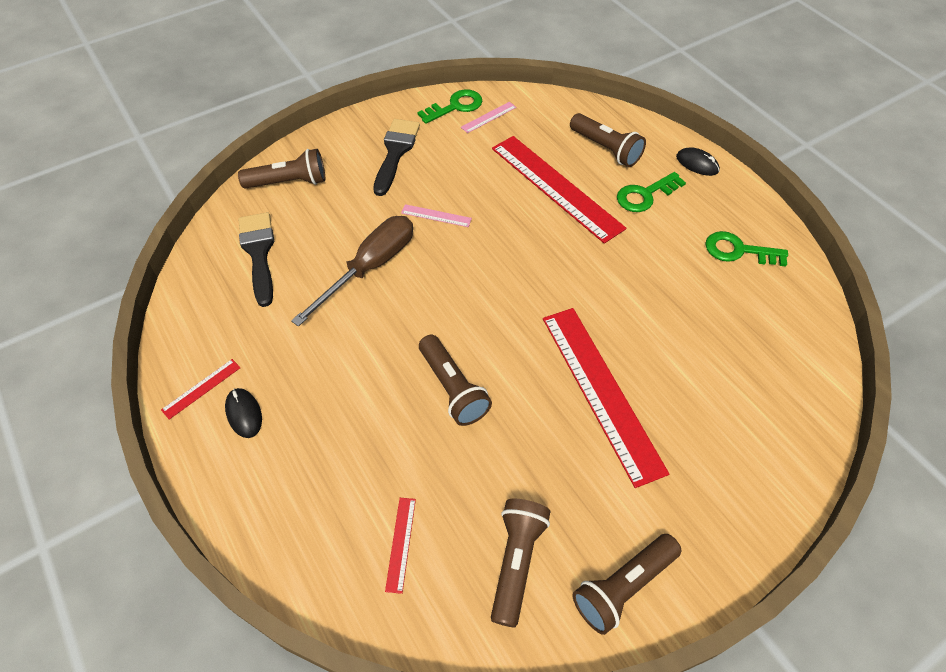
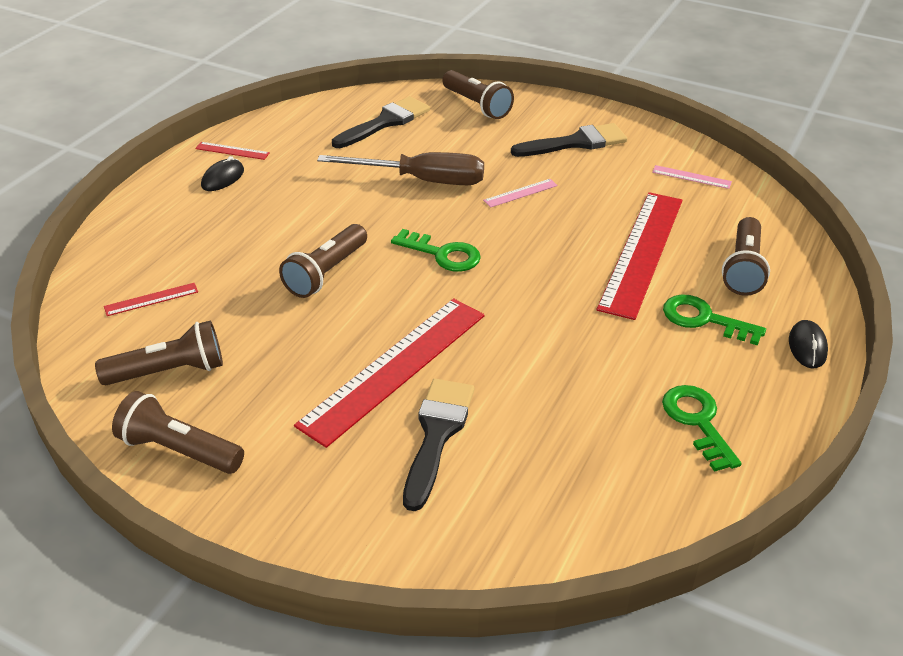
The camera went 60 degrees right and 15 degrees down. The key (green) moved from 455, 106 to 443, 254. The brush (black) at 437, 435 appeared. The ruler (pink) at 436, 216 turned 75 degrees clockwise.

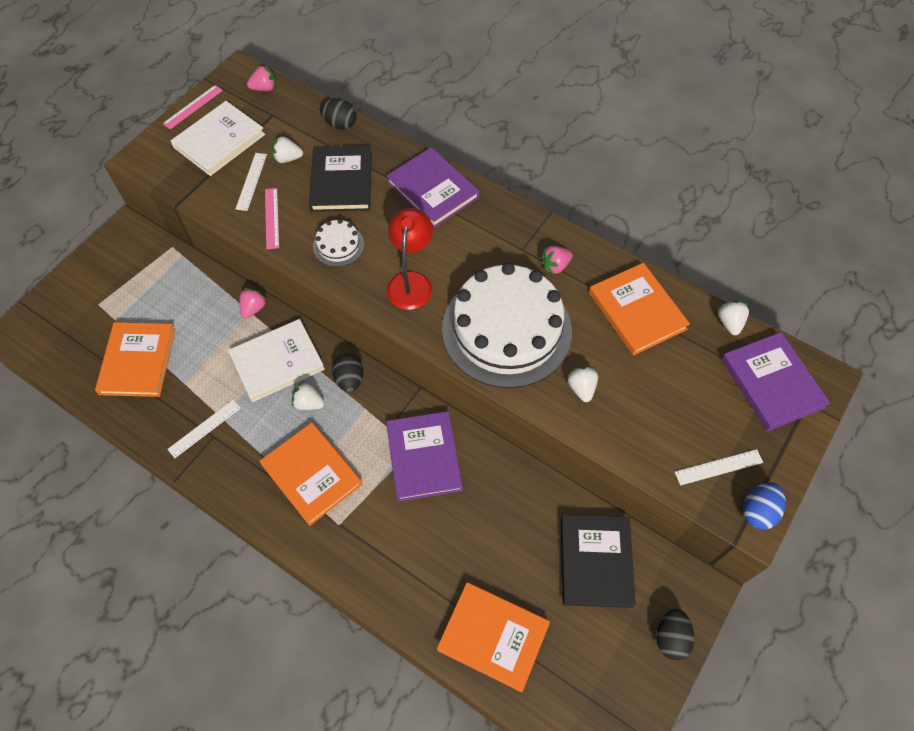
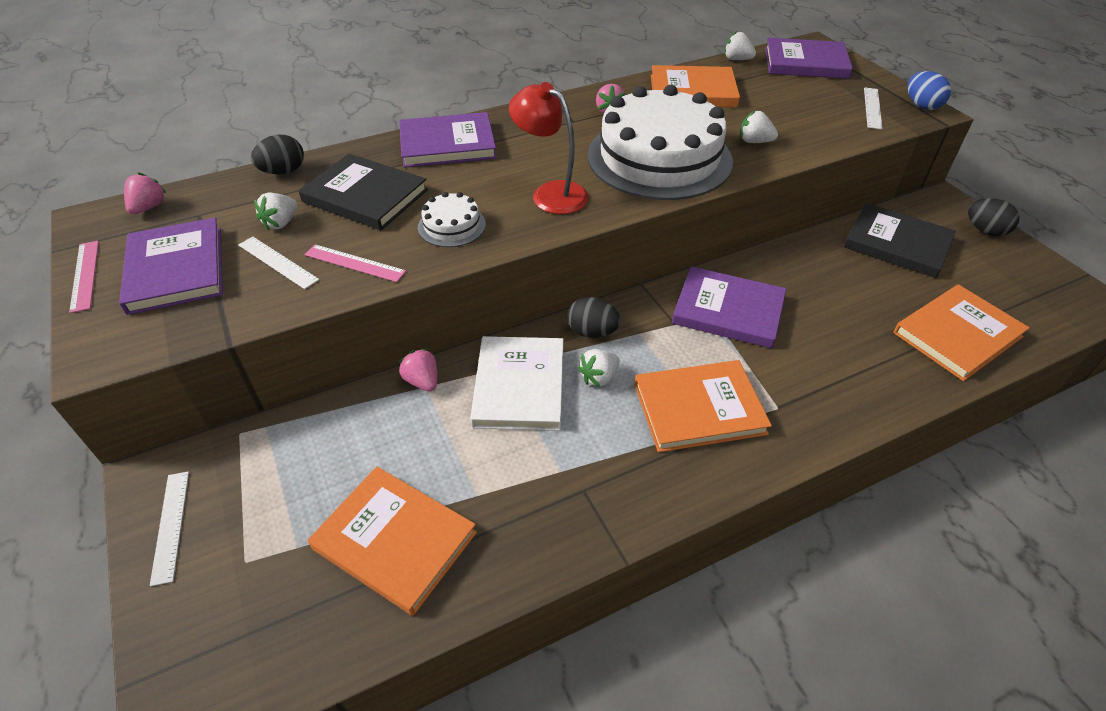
The camera went 60 degrees left and 15 degrees down. The book (white) at 219, 141 became the book (purple) at 176, 269. The ruler (white) moved from 204, 428 to 171, 525.

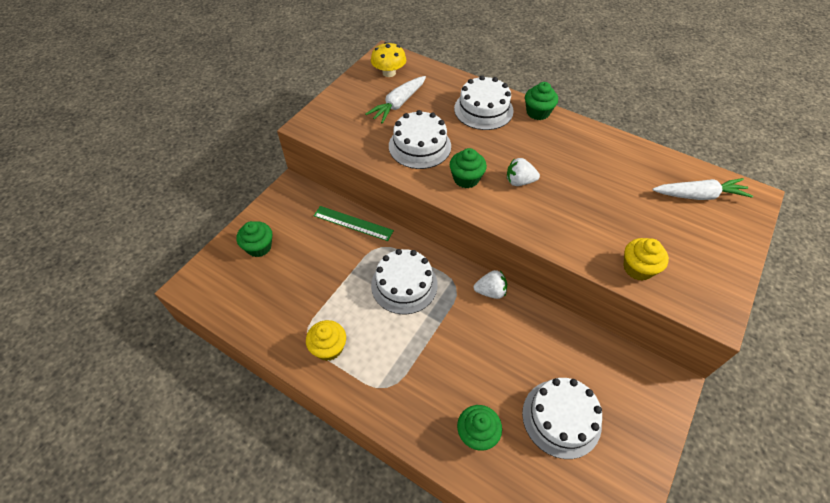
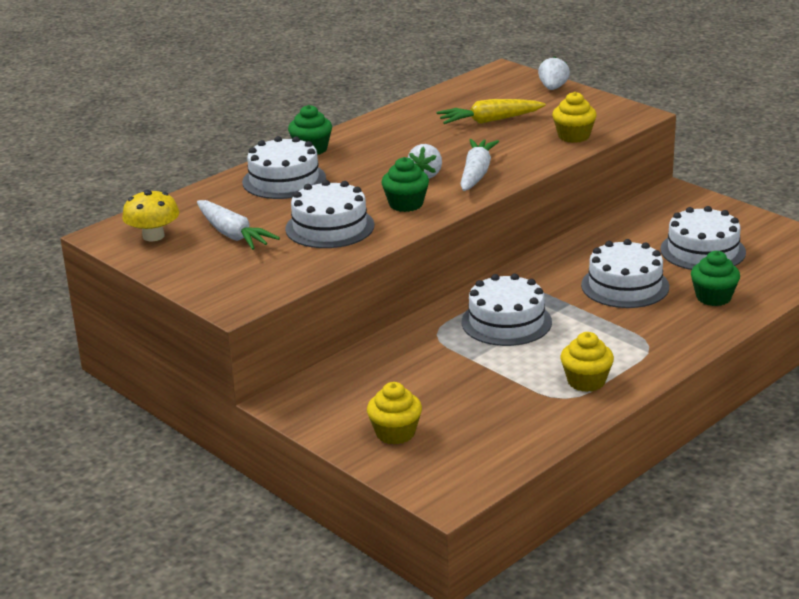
The camera went 75 degrees left and 25 degrees down. The cupcake (green) at 259, 247 became the cupcake (yellow) at 395, 433. The carrot (yellow) at 489, 121 appeared. The carrot (white) moved from 699, 195 to 476, 173. The strawberry (white) moved from 490, 291 to 553, 88. The cake (white) at 625, 286 appeared. The ruler (green) at 353, 223 disappeared.

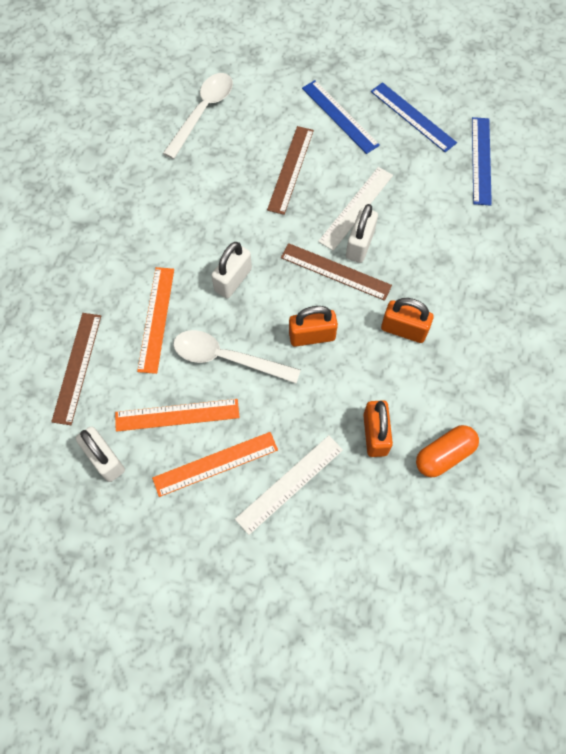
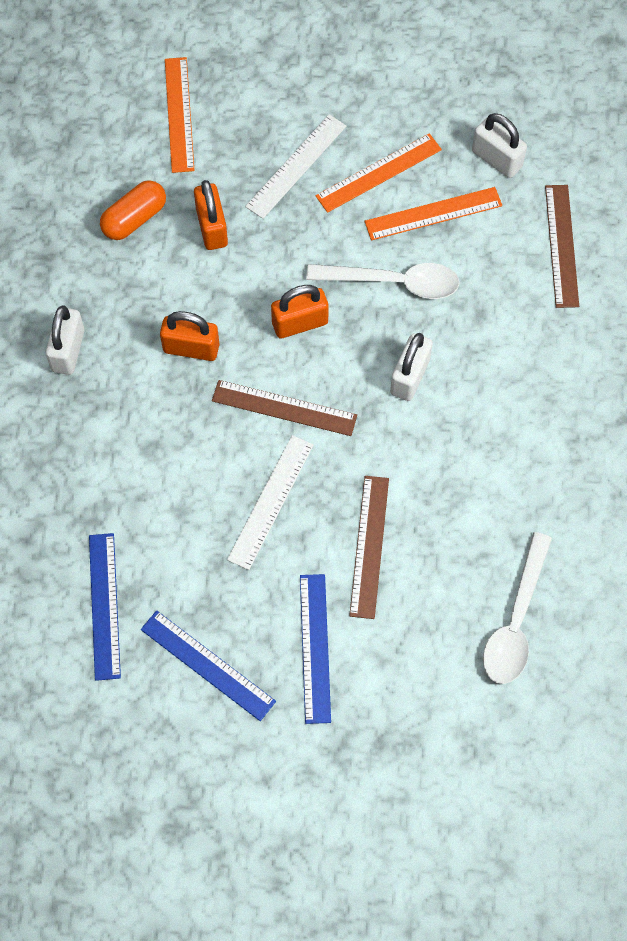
The camera went 170 degrees right and 0 degrees up. The padlock (white) moved from 360, 245 to 68, 350. The ruler (orange) moved from 156, 319 to 179, 114. The ruler (blue) at 340, 116 turned 45 degrees clockwise.

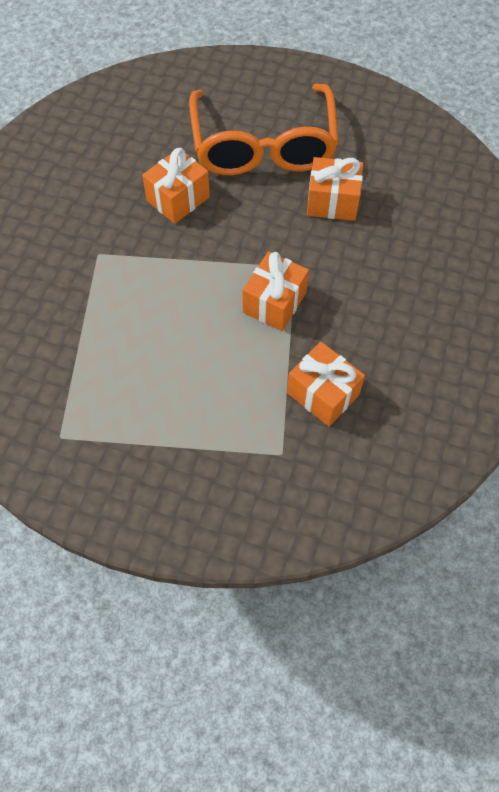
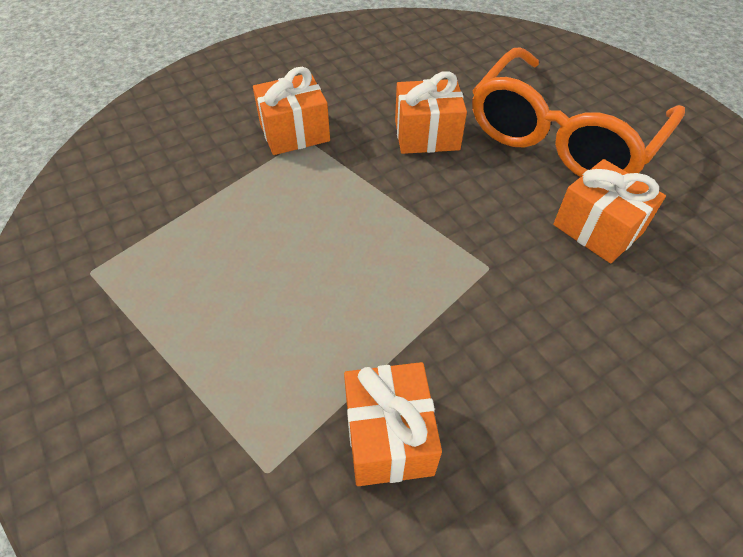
The camera went 40 degrees right and 10 degrees down. The gift (orange) moved from 274, 302 to 294, 133.

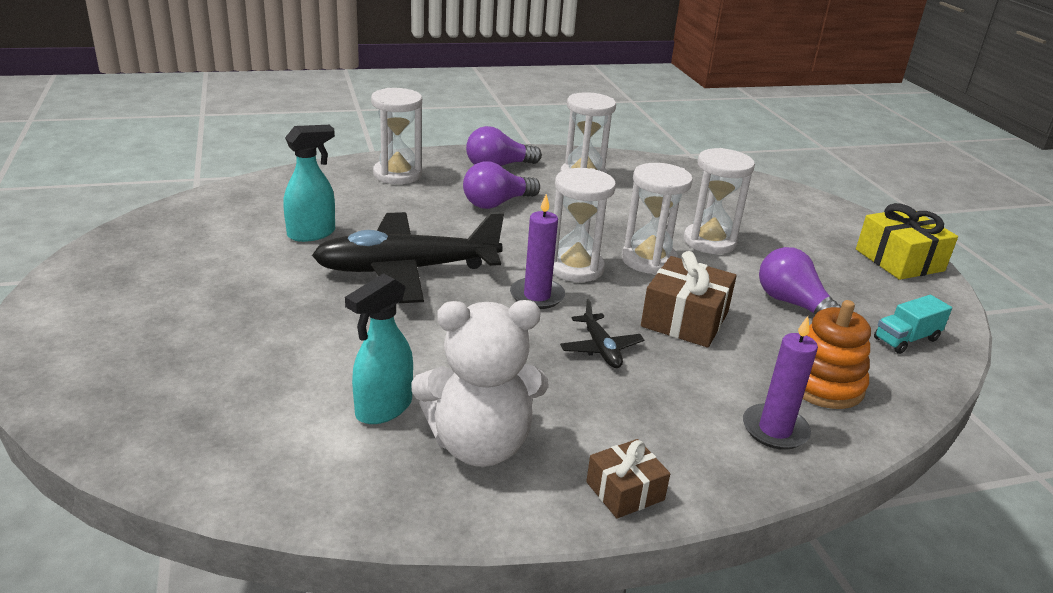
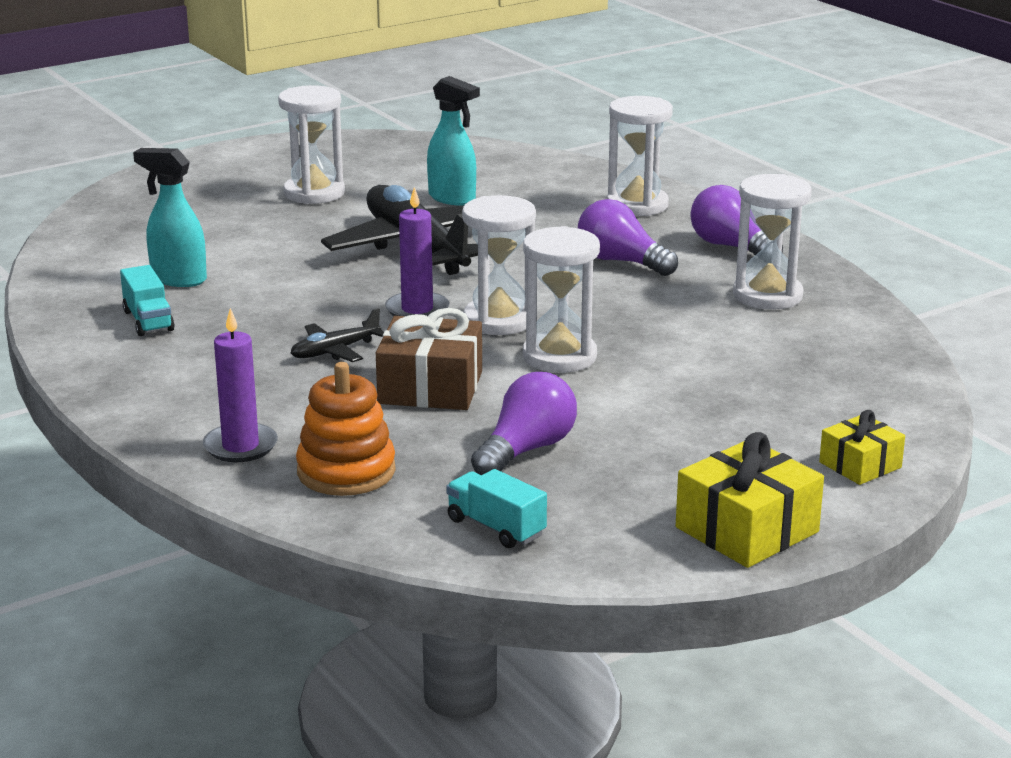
The camera went 75 degrees right and 5 degrees down. The teddy bear (white) at 479, 444 was replaced by the truck (turquoise) at 148, 321. The hourglass (white) moved from 709, 242 to 314, 193. The gift (yellow) at 860, 465 appeared. The gift (brown) at 625, 491 disappeared.

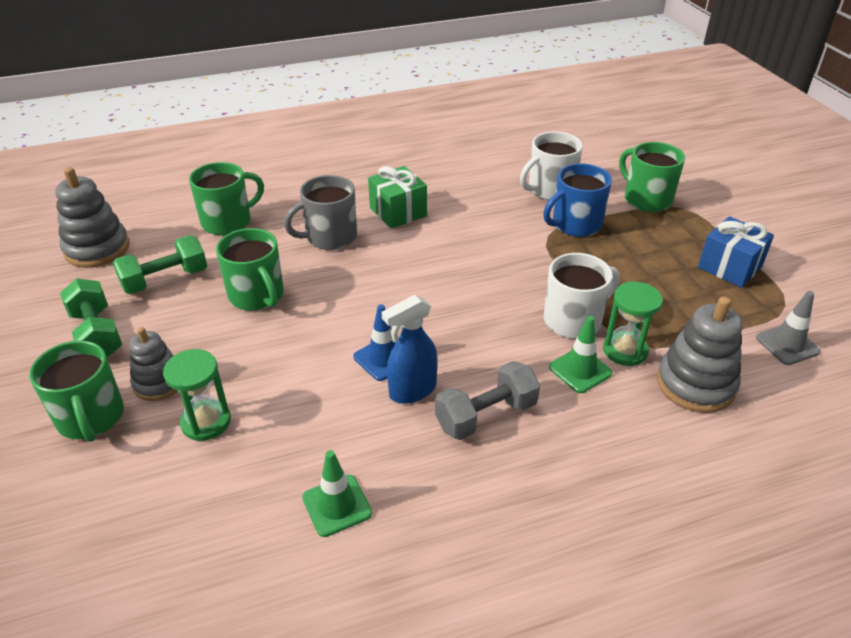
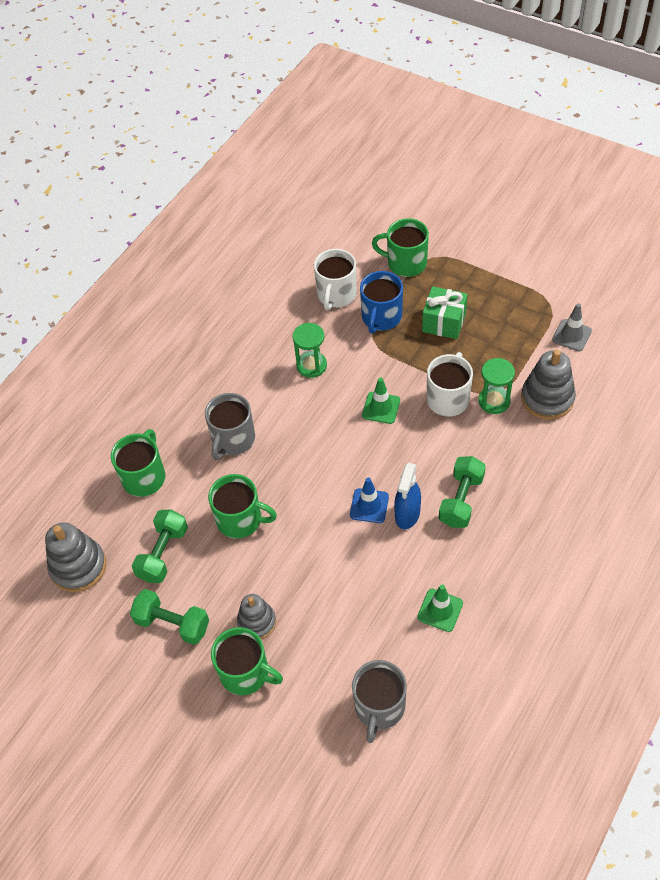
The camera went 35 degrees left and 15 degrees up. The hourglass (green) moved from 206, 422 to 311, 365. The mug (grey) at 379, 707 appeared. The traffic cone (green) moved from 580, 370 to 381, 408. The gift (green) moved from 398, 212 to 444, 322. The dumbbell (grey) at 486, 415 became the dumbbell (green) at 461, 500. The gift (blue) at 729, 267 disappeared.

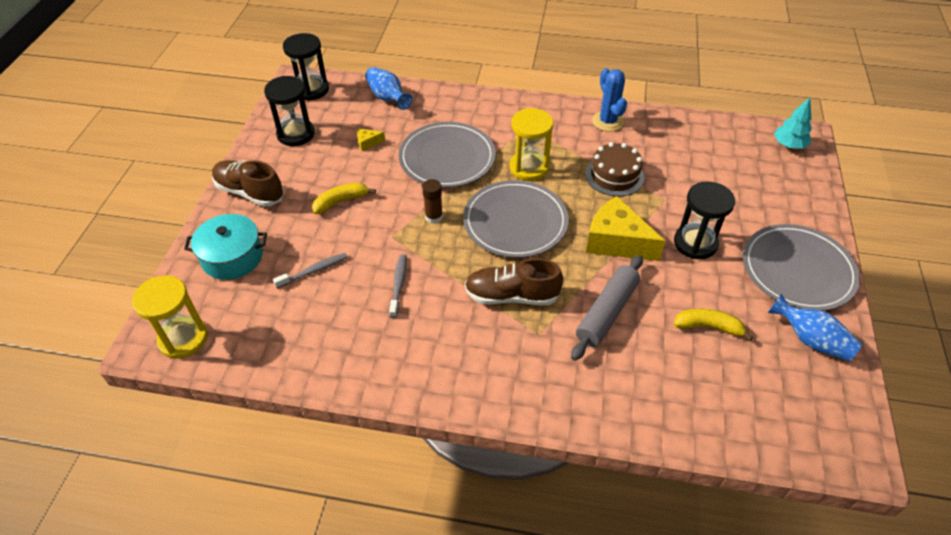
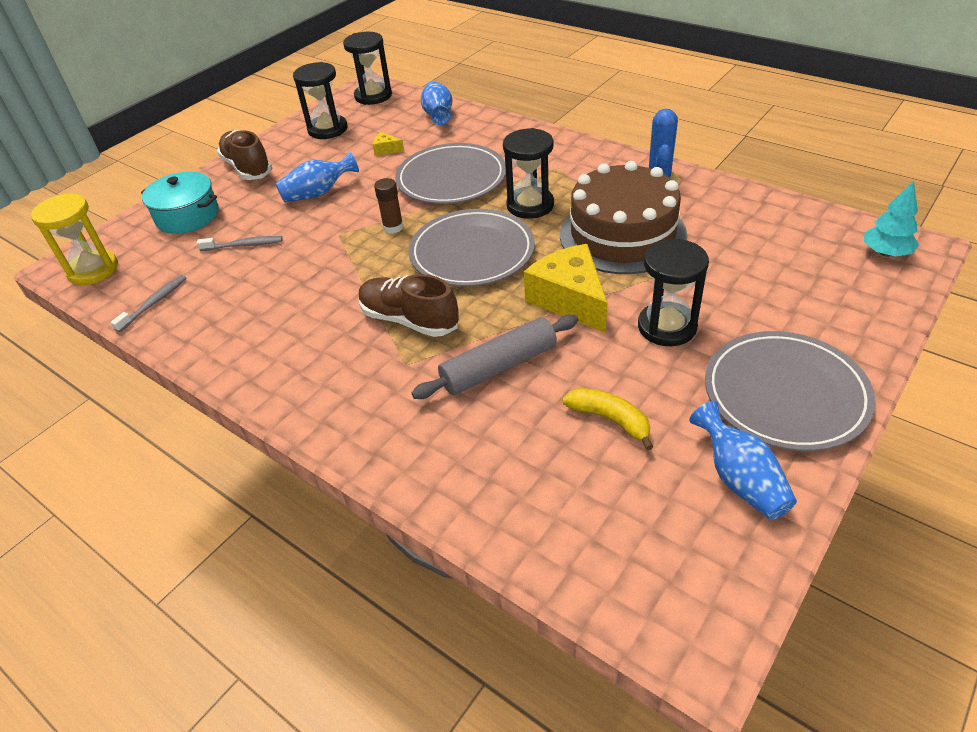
The camera went 30 degrees right and 5 degrees down. The toothbrush (grey) moved from 398, 285 to 154, 303. The banana (yellow) at 341, 201 was replaced by the vase (blue) at 318, 193. The hourglass (yellow) at 529, 167 became the hourglass (black) at 530, 205. The cake (brown) at 614, 176 changed to 1.70 times the size.

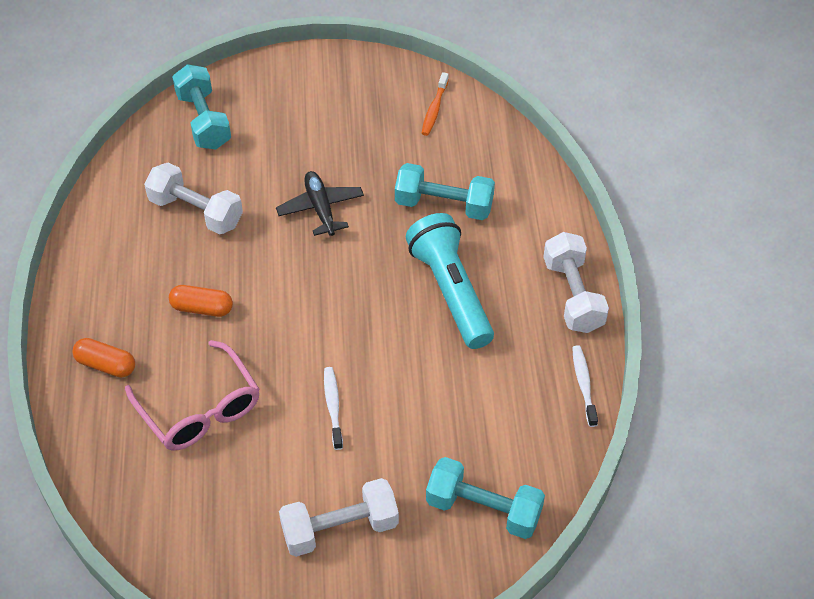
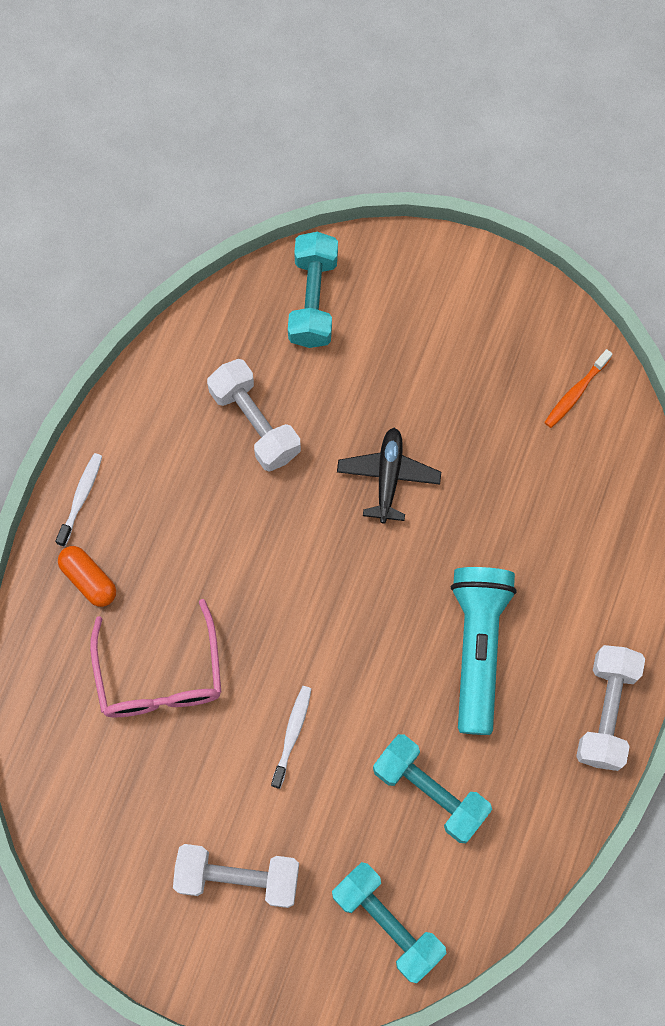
The camera went 25 degrees right and 20 degrees up. The toothbrush (white) moved from 583, 384 to 81, 498. The dumbbell (turquoise) moved from 444, 205 to 430, 791. The capsule (orange) at 202, 308 disappeared.

